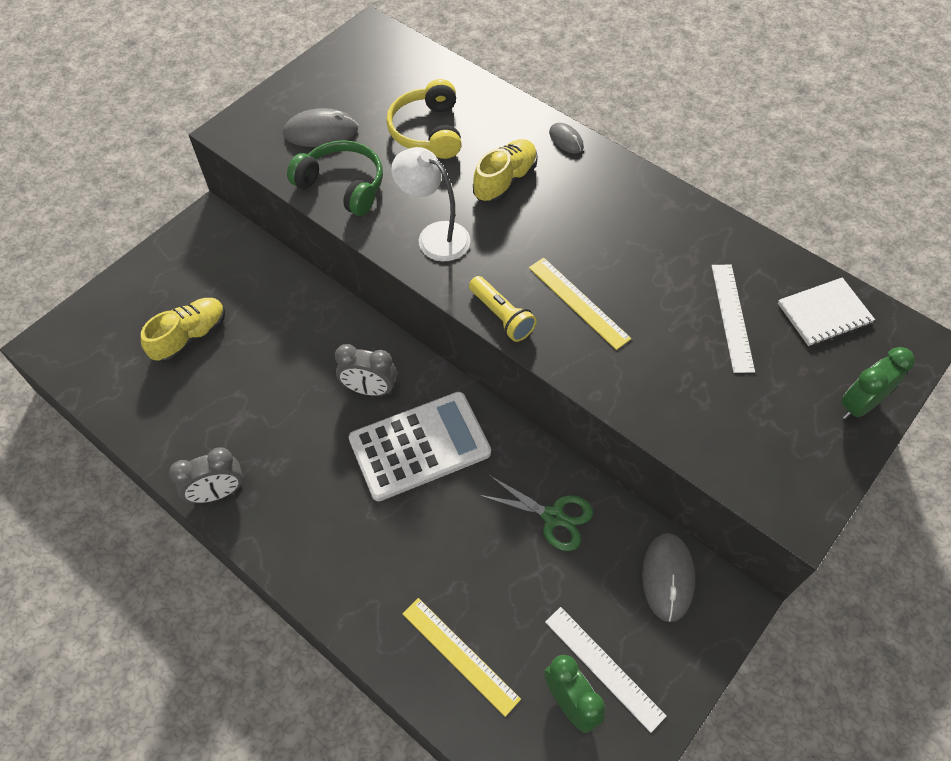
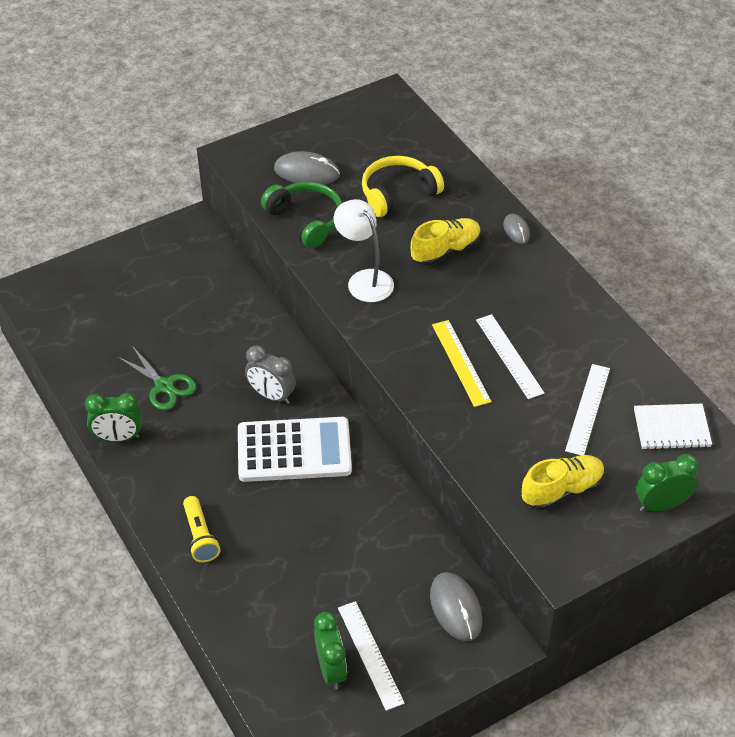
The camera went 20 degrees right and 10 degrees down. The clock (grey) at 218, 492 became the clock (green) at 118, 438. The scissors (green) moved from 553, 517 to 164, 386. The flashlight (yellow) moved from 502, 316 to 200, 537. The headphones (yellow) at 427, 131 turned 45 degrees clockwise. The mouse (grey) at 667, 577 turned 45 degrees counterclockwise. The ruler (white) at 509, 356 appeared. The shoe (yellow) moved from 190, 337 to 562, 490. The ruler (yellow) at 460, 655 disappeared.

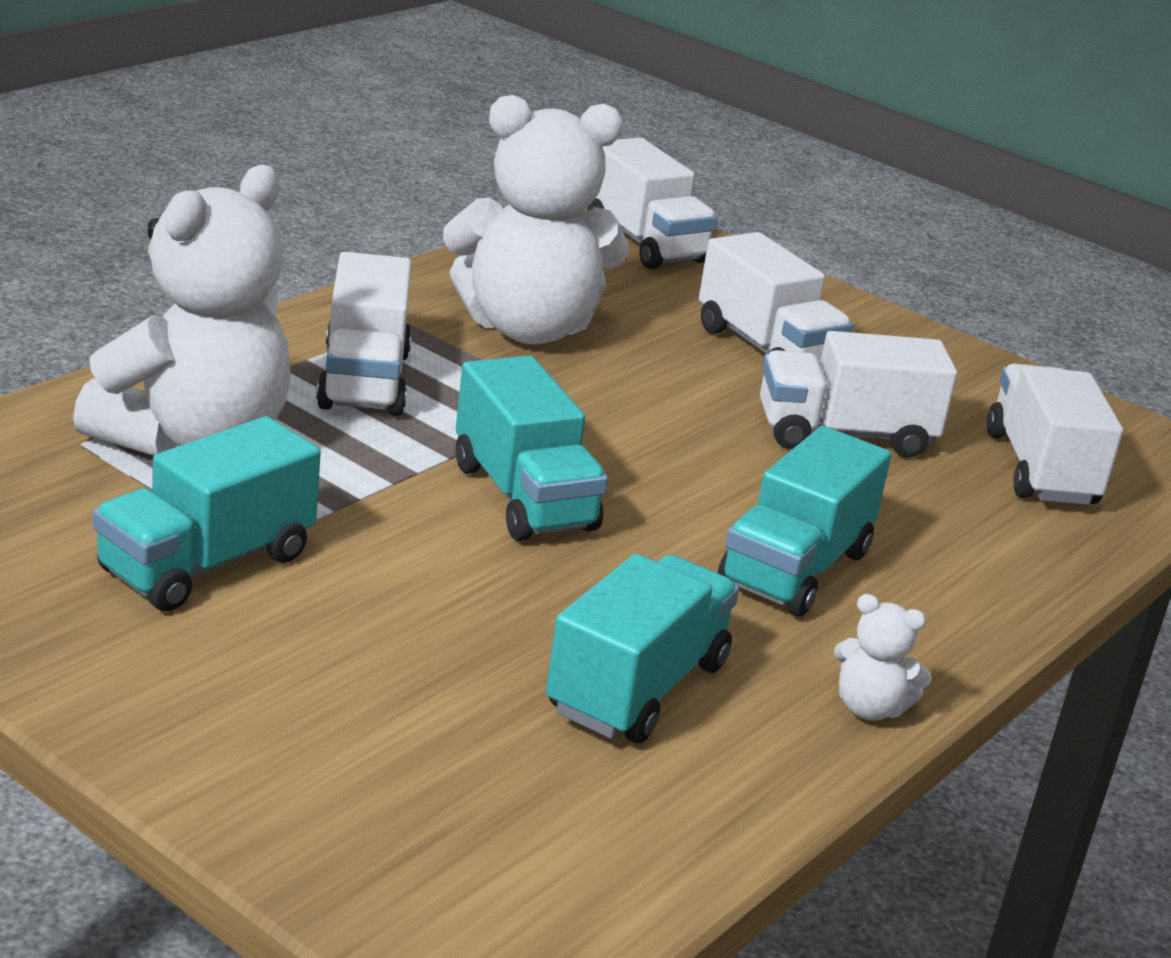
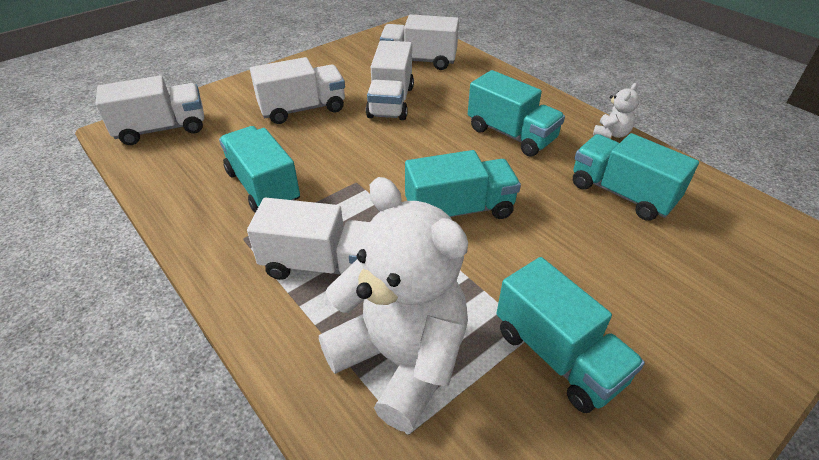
The camera went 75 degrees left and 15 degrees up. The teddy bear (white) at 528, 329 was replaced by the truck (turquoise) at 263, 187.

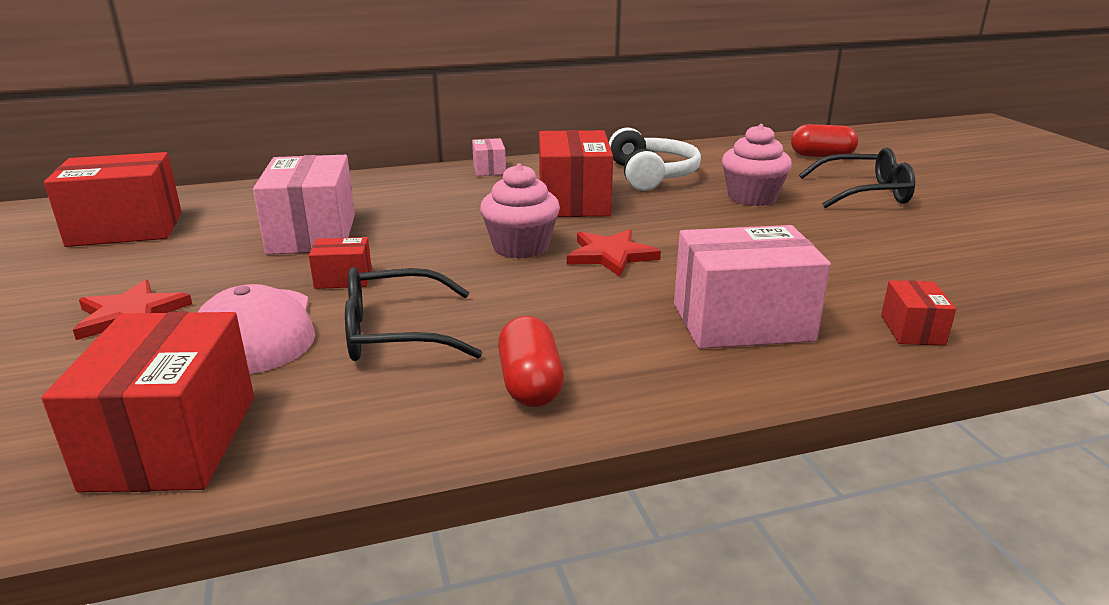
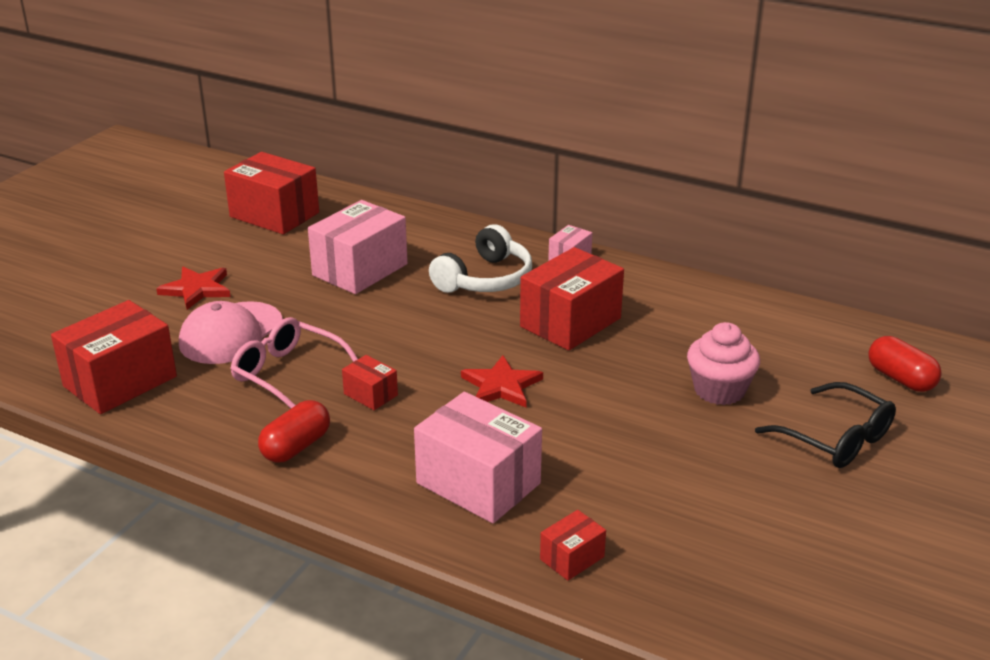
The camera went 45 degrees right and 5 degrees up. The glasses (black) at 395, 333 became the glasses (pink) at 288, 374. The box (red) moved from 343, 279 to 370, 394. The headphones (white) moved from 651, 175 to 485, 279. The cupcake (pink) at 520, 247 disappeared.

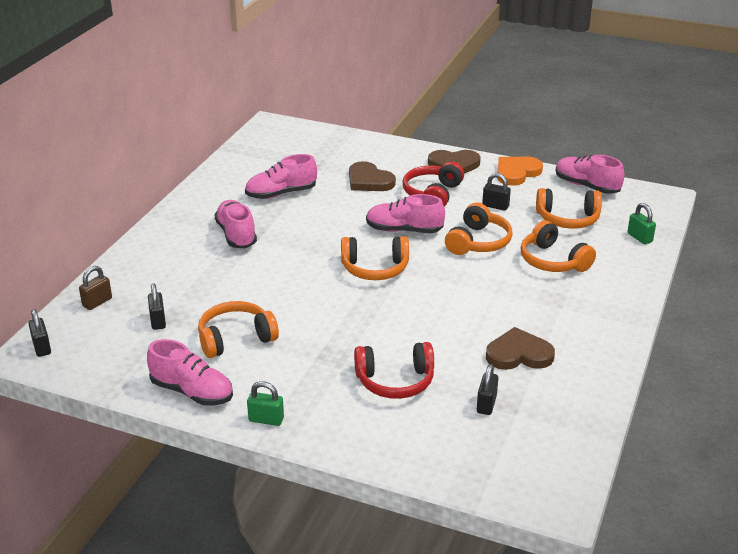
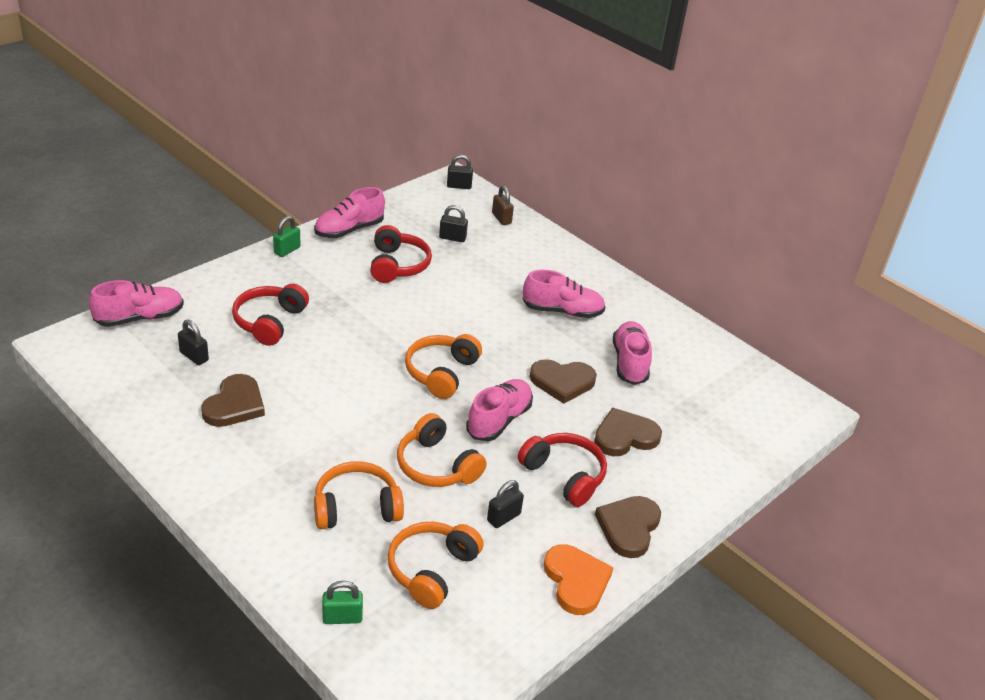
The camera went 110 degrees right and 5 degrees up. The shoe (pink) moved from 586, 186 to 139, 318. The headphones (orange) at 235, 338 became the headphones (red) at 397, 265. The heart (brown) at 562, 382 appeared.

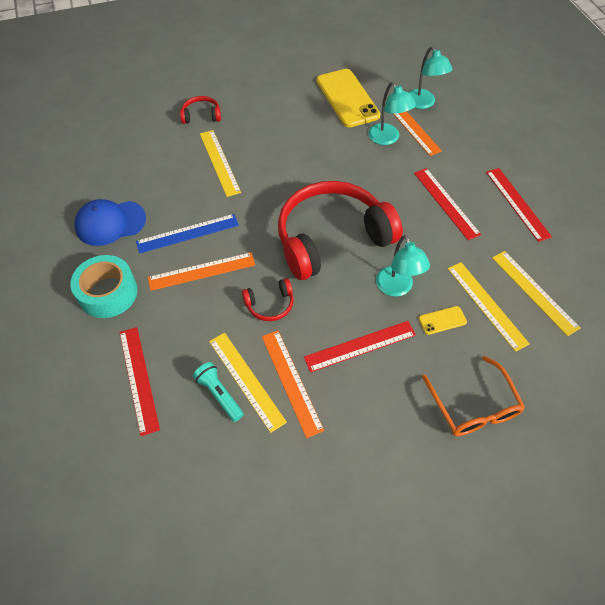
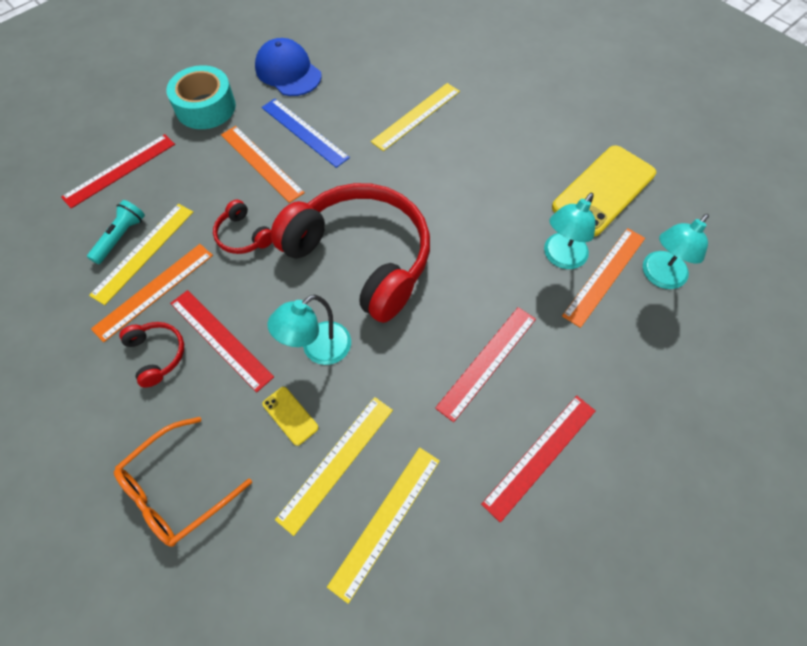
The camera went 65 degrees right and 5 degrees up. The headphones (red) moved from 201, 115 to 157, 354.

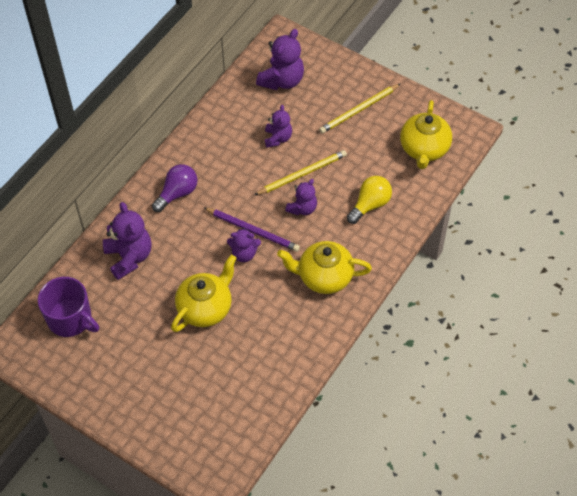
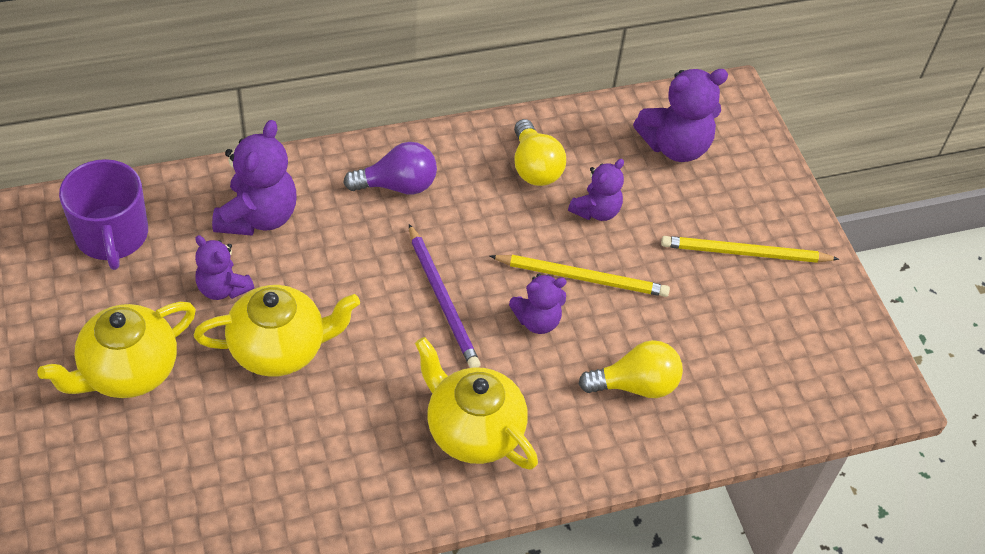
The camera went 35 degrees right and 5 degrees down. The teapot (yellow) moved from 424, 149 to 128, 371. The teddy bear (purple) moved from 244, 253 to 223, 288. The light bulb (yellow) at 534, 167 appeared.

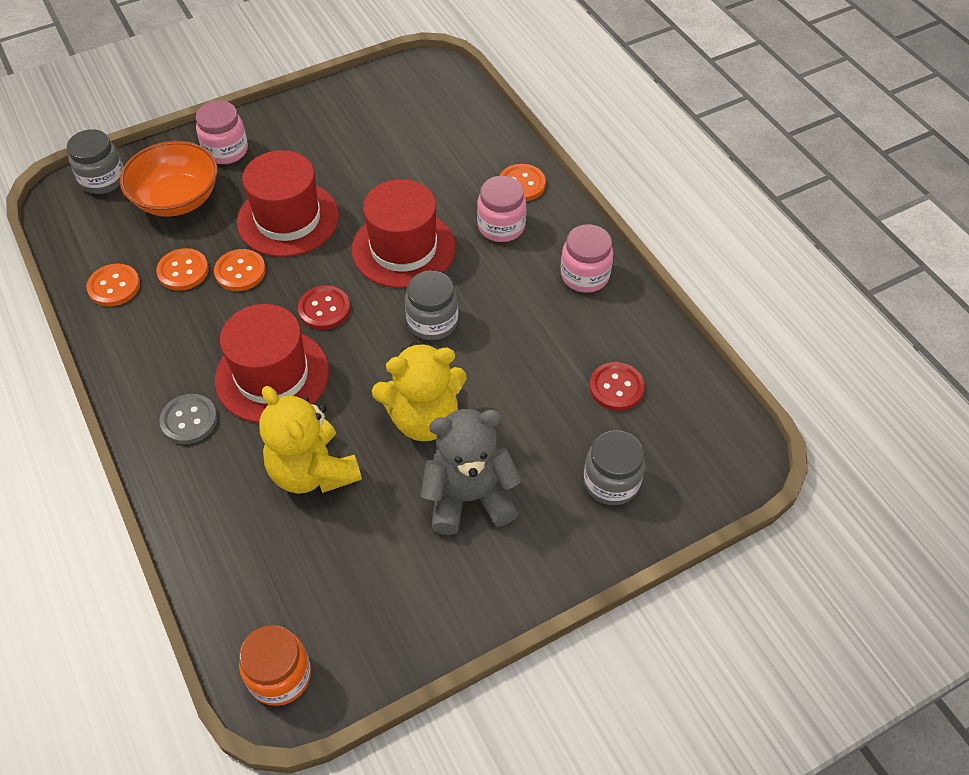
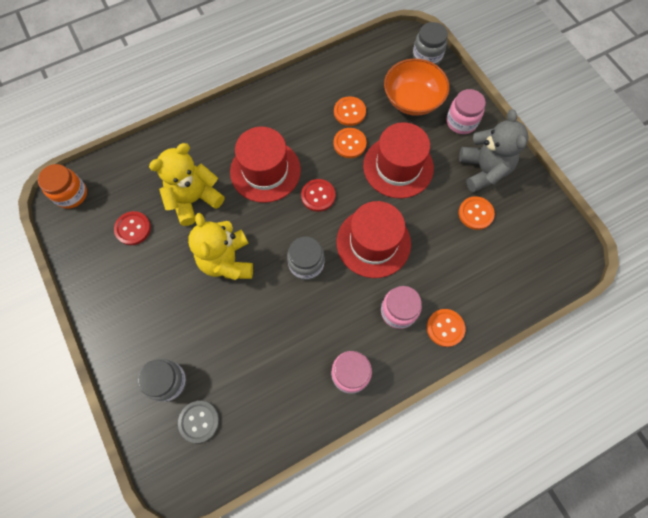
The camera went 90 degrees right and 15 degrees up. The button (red) moved from 616, 387 to 133, 229. The button (grey) moved from 189, 420 to 199, 421. The teddy bear (grey) moved from 469, 497 to 483, 170. The button (orange) moved from 114, 286 to 475, 213.

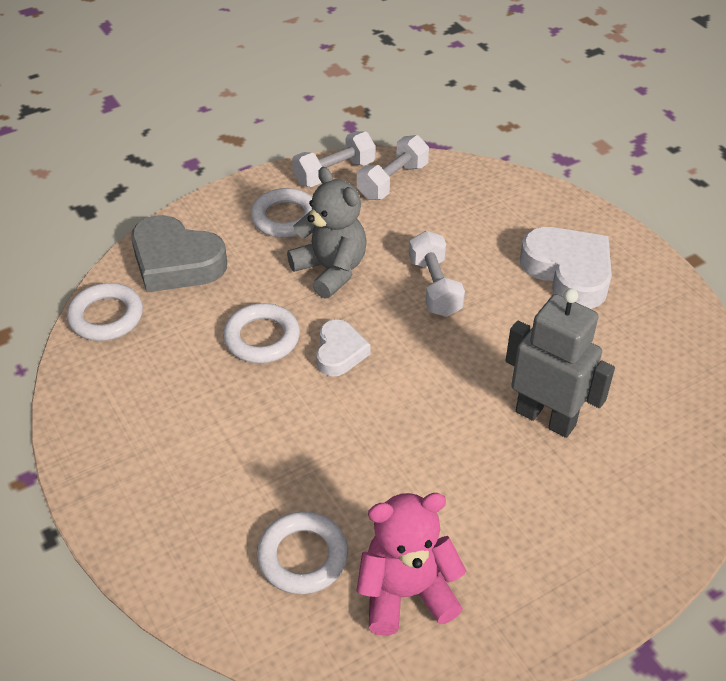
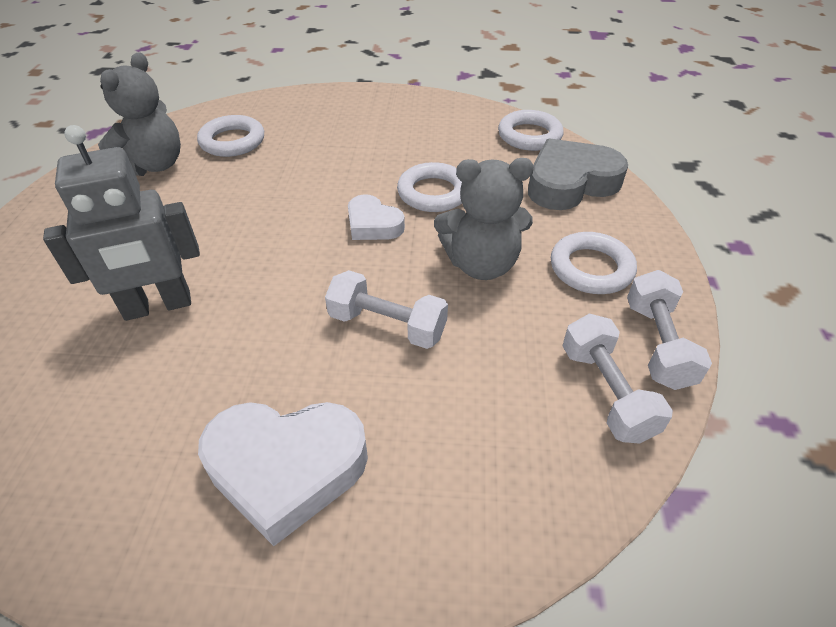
The camera went 125 degrees right and 0 degrees up. The teddy bear (pink) at 406, 593 became the teddy bear (grey) at 153, 165.

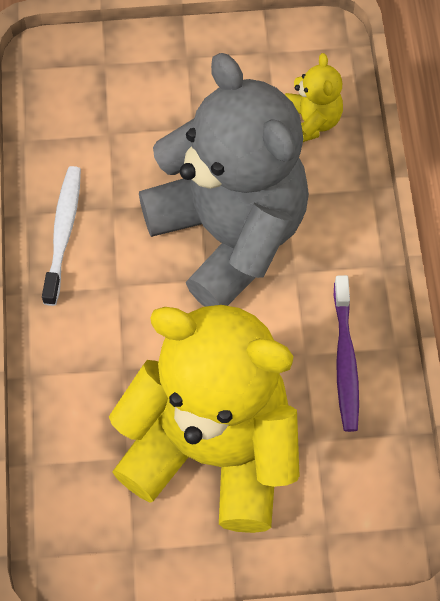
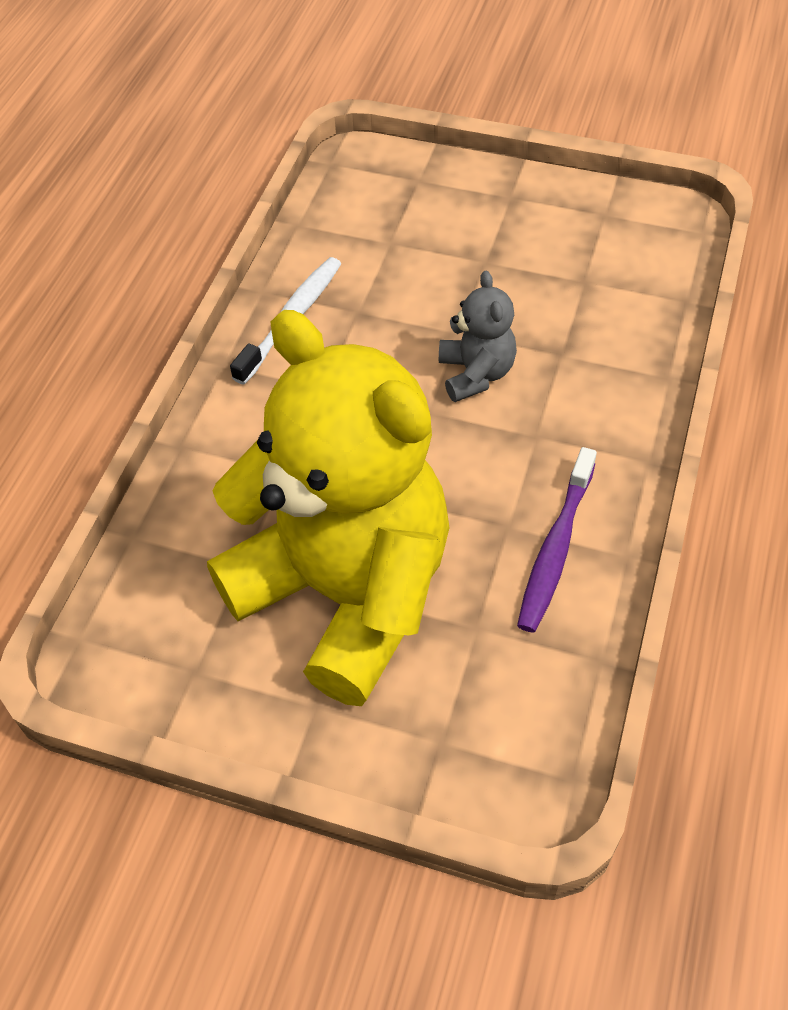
The camera went 25 degrees right and 10 degrees down. The teddy bear (grey) at 229, 234 changed to 0.40 times the size. The teddy bear (yellow) at 311, 122 disappeared.

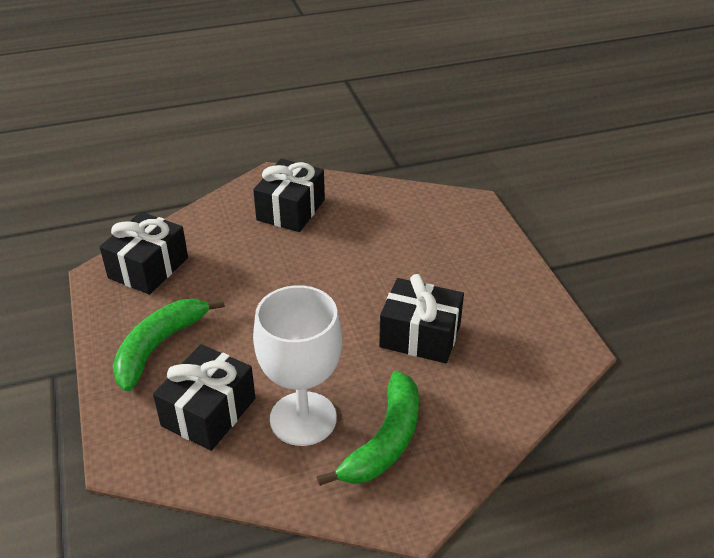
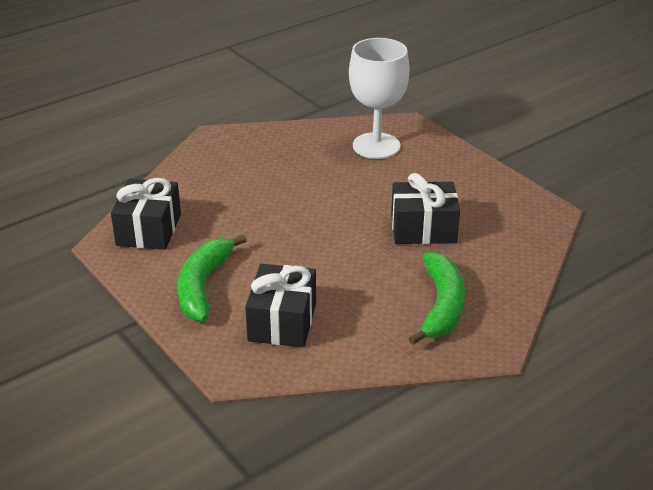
The camera went 20 degrees left and 5 degrees down. The goblet (white) moved from 303, 418 to 376, 146. The gift (black) at 291, 210 disappeared.

